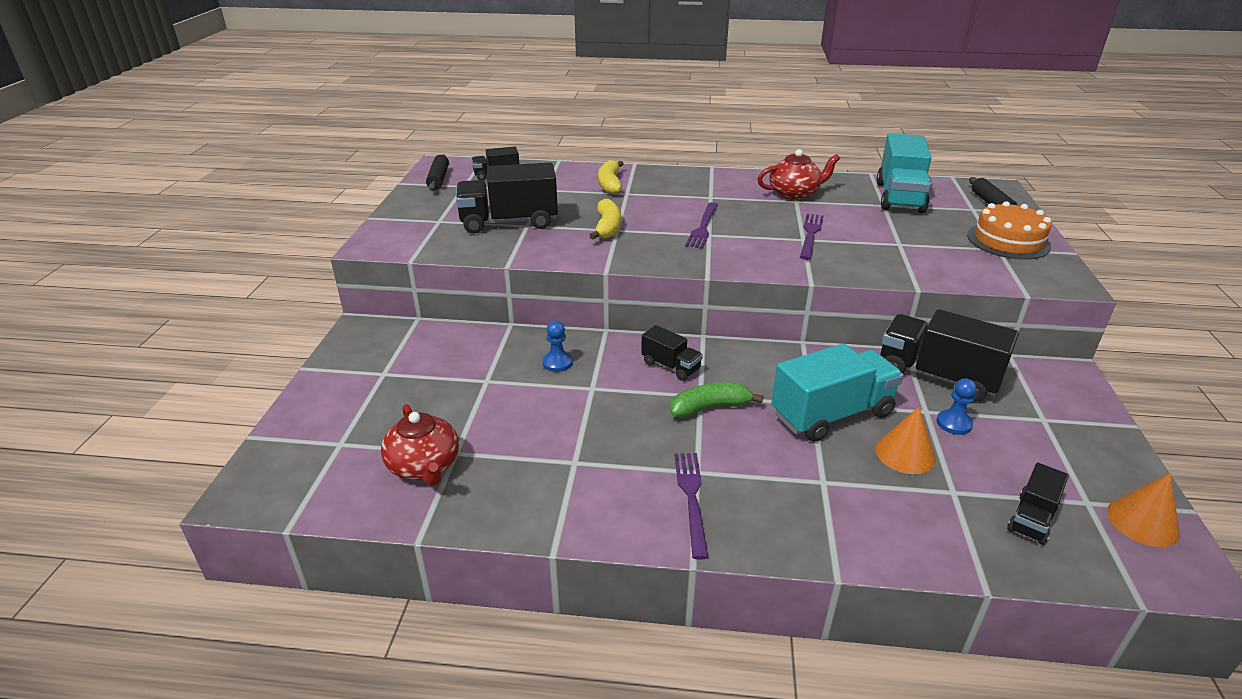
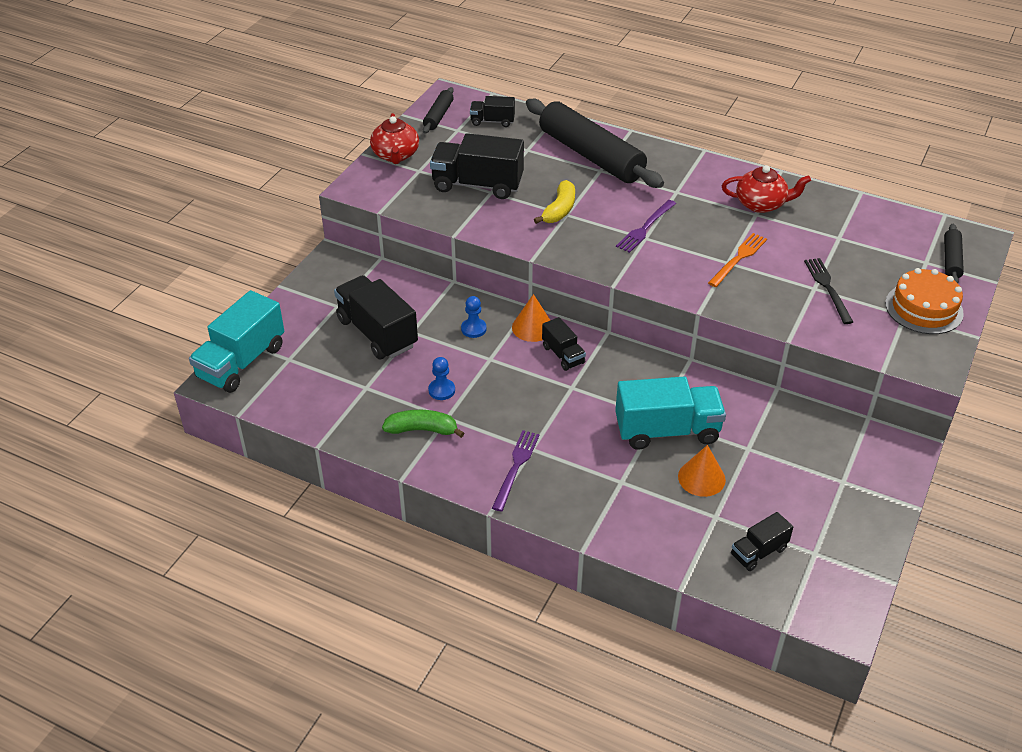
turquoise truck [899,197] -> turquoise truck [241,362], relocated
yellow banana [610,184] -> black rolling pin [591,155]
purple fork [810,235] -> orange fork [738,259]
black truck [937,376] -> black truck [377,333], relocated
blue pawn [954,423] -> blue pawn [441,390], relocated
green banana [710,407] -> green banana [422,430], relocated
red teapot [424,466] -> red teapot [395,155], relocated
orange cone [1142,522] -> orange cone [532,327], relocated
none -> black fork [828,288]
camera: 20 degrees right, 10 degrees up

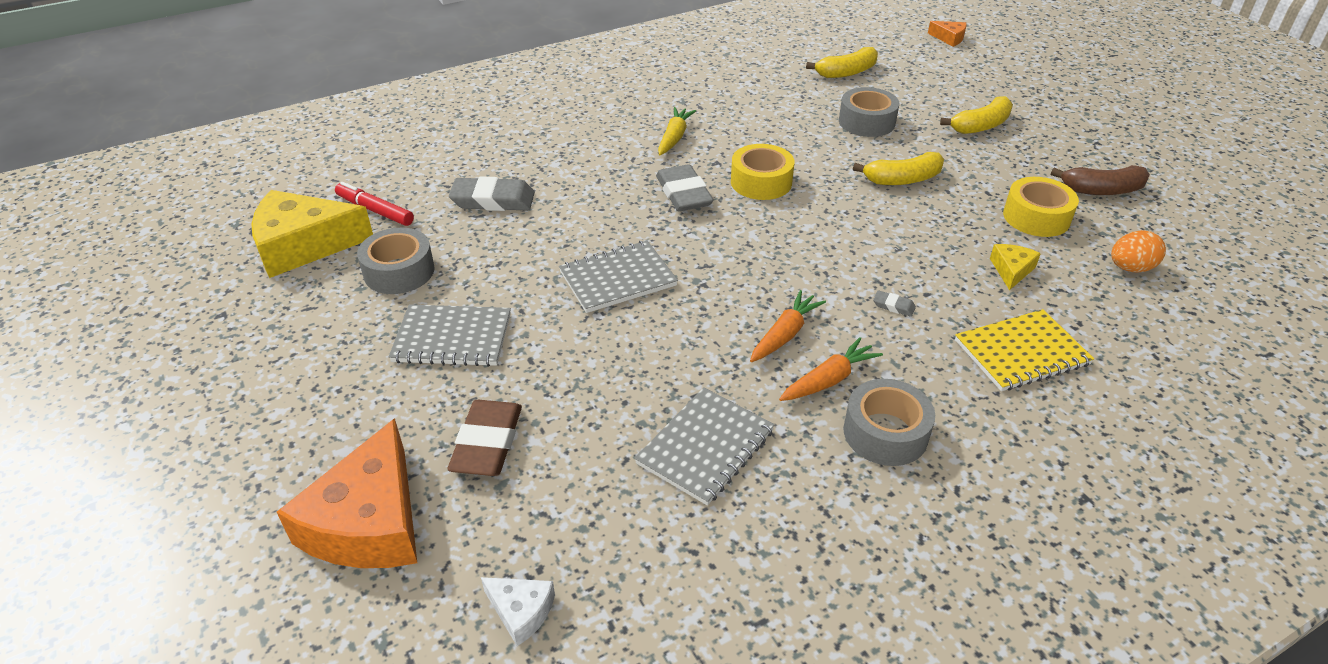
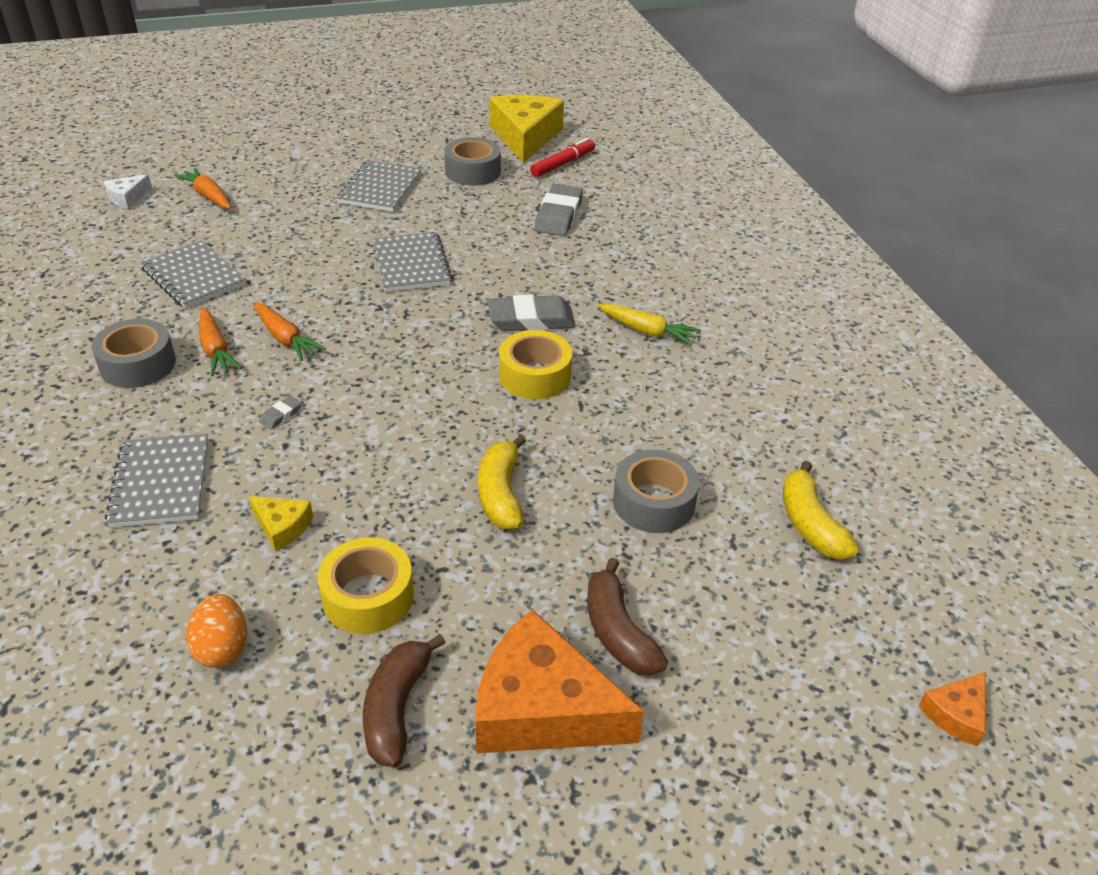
yellow banana [980,126] -> brown banana [618,631]
yellow notebook [1021,353] -> grey notebook [160,482]
brown eraser [487,443] -> none
orange cheese [369,522] -> orange cheese [541,708], relocated
none -> orange carrot [208,196]
camera: 100 degrees right, 0 degrees up

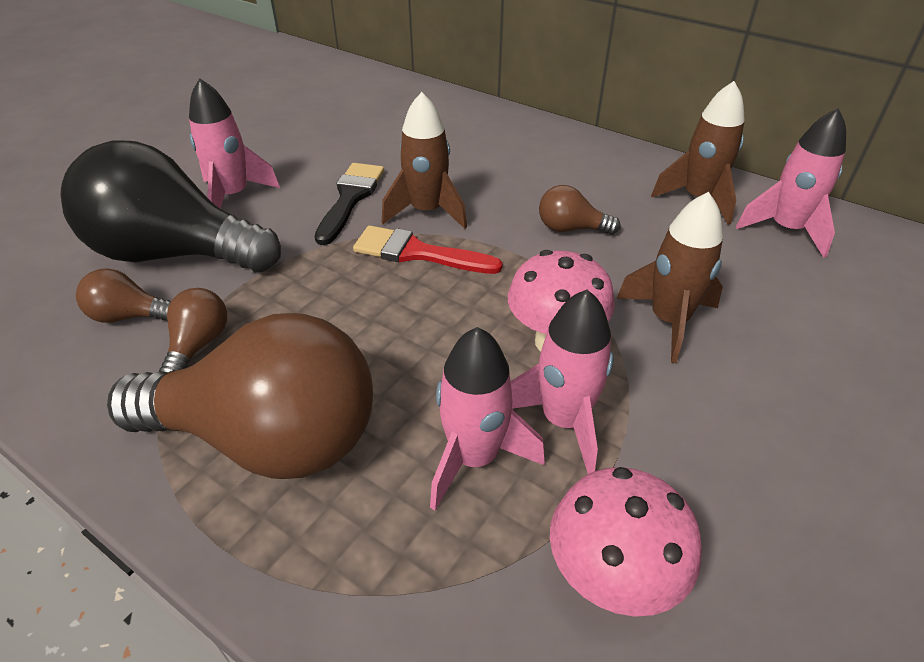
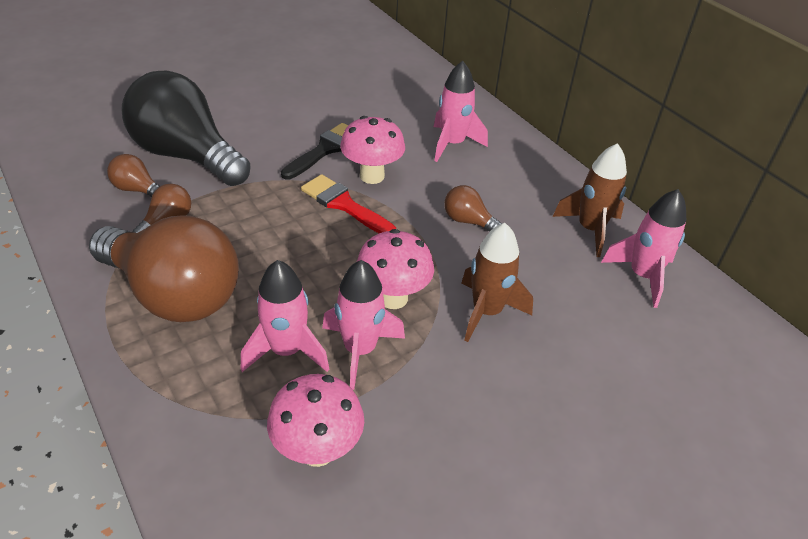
pink rocket [233,196] -> pink rocket [452,144], relocated
brown rocket [427,211] -> pink mushroom [372,176]
camera: 20 degrees right, 0 degrees up

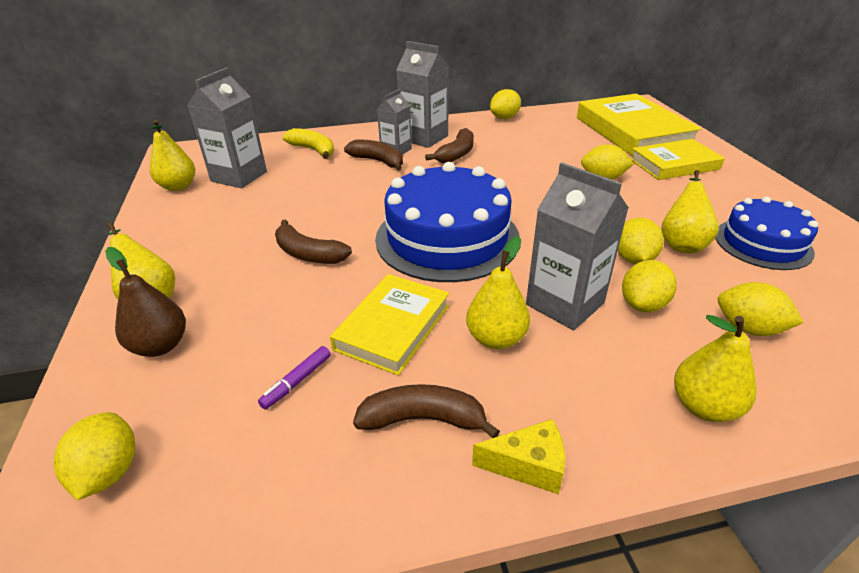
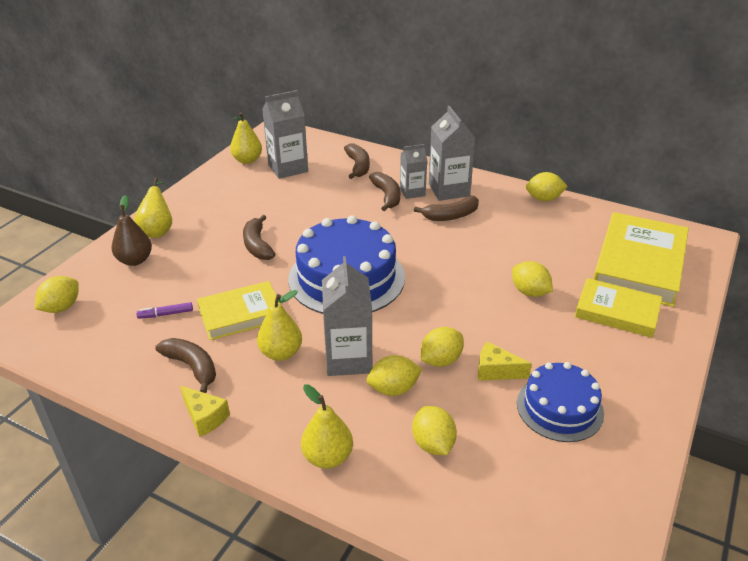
yellow banana [313,150] -> brown banana [358,166]
yellow pear [682,243] -> yellow cheese [496,371]
camera: 40 degrees right, 0 degrees up

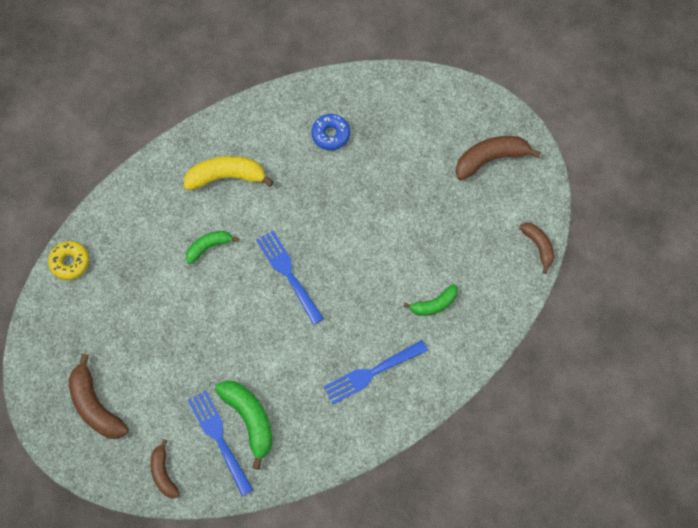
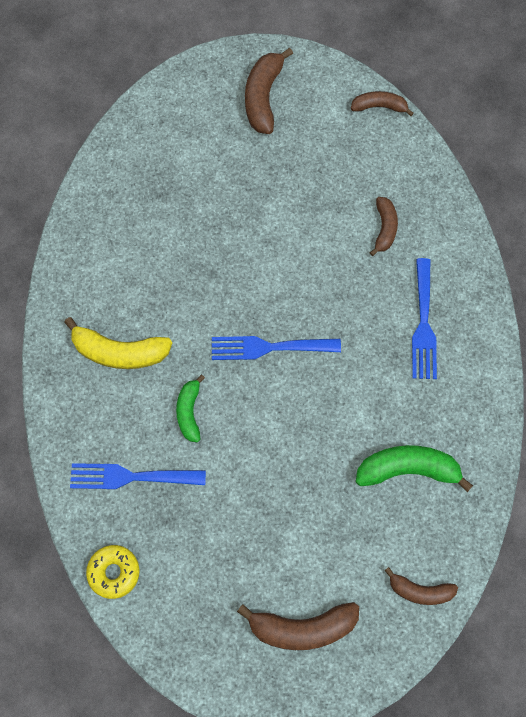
blue donut [330,134] -> none
yellow banana [226,176] -> yellow banana [119,352], 105 degrees counterclockwise
green banana [434,304] -> brown banana [384,228]
blue fork [219,438] -> blue fork [131,477], relocated
camera: 60 degrees left, 0 degrees up

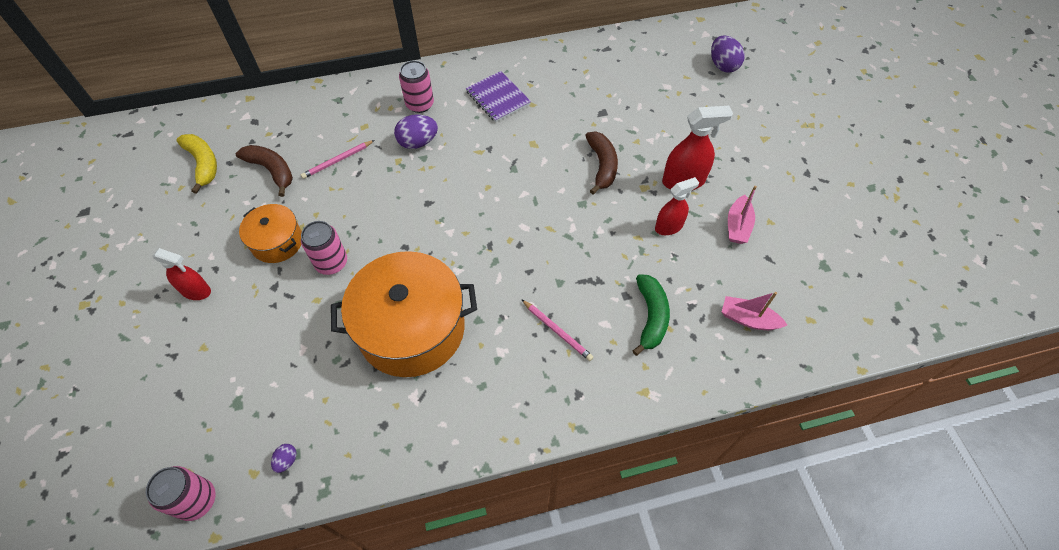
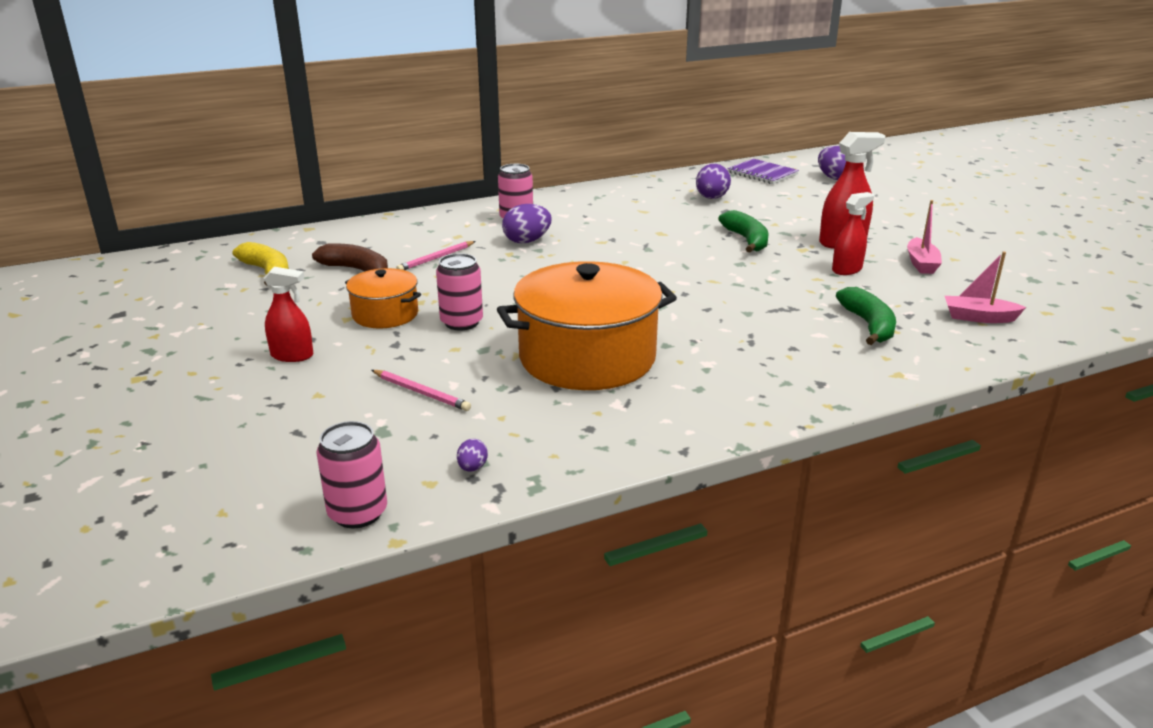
purple notebook [498,98] -> purple notebook [762,173], relocated
brown banana [602,166] -> green banana [747,240]
pink pencil [557,331] -> pink pencil [421,392], relocated
none -> purple egg [711,198]
camera: 10 degrees left, 30 degrees down

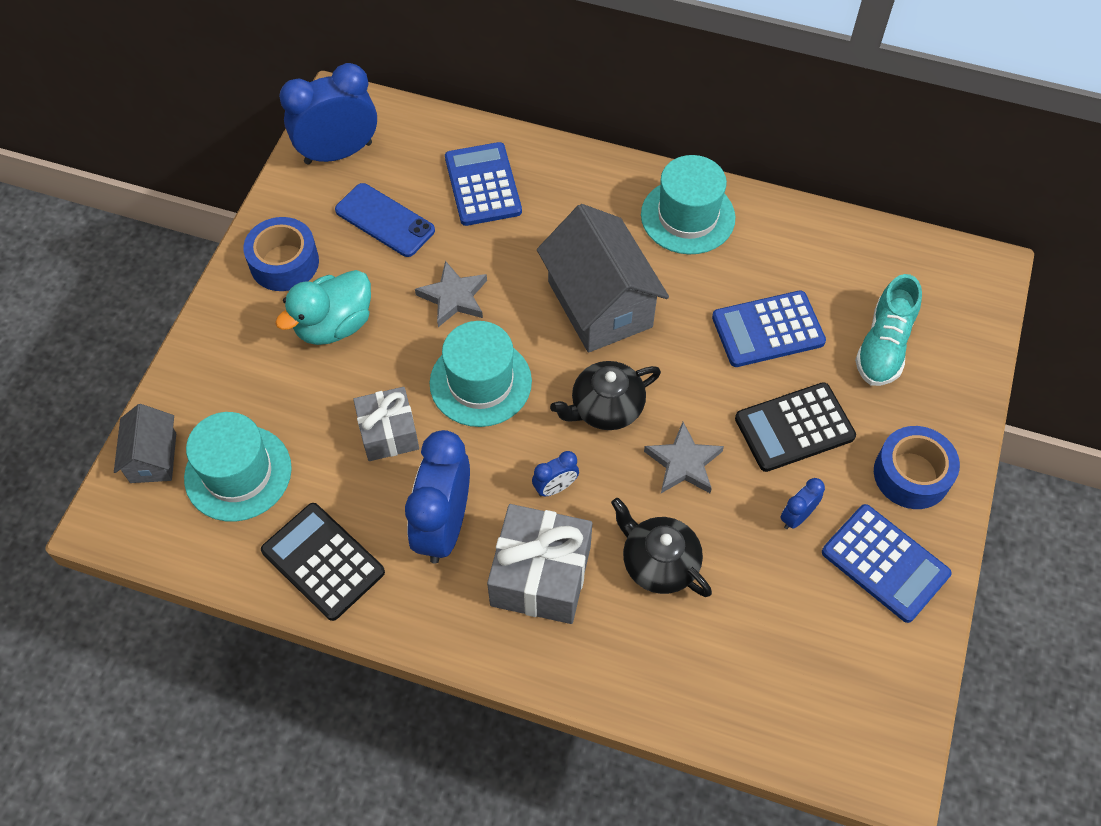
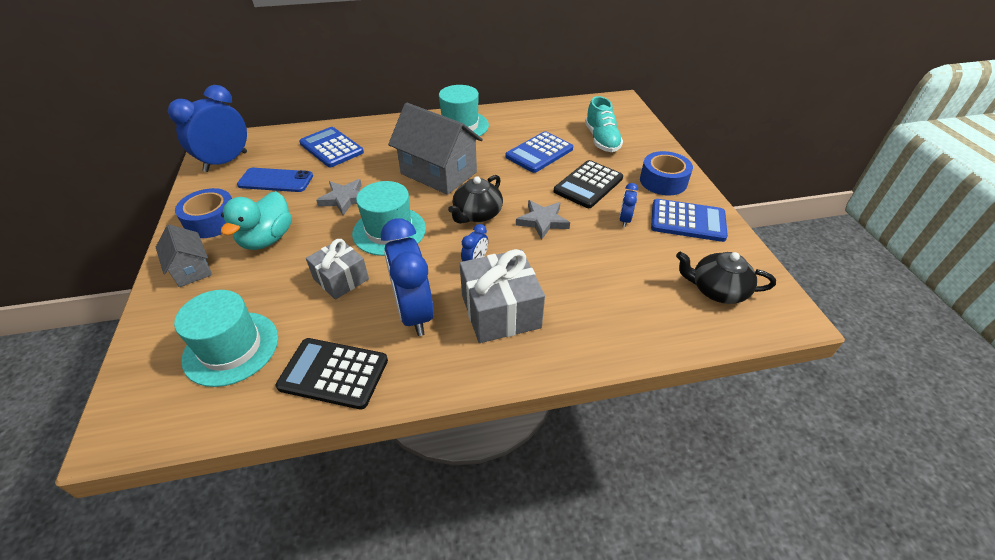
grey house [153,458] -> grey house [191,269], relocated
black teapot [658,562] -> black teapot [717,290], relocated
camera: 30 degrees left, 15 degrees down

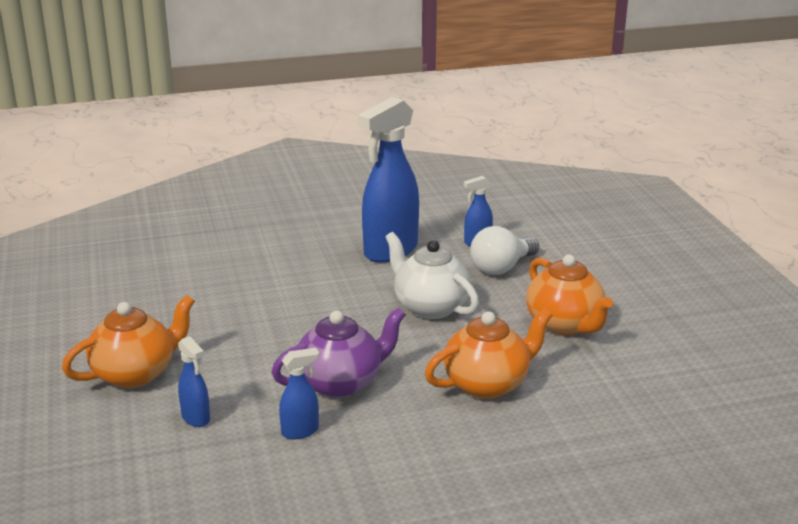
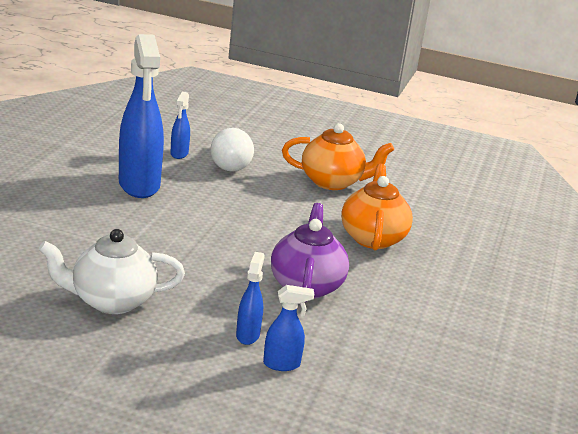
white teapot [430,307] -> white teapot [111,301], relocated
orange teapot [135,373] -> none
blue spray bottle [300,431] -> blue spray bottle [248,335], relocated
camera: 60 degrees left, 0 degrees up

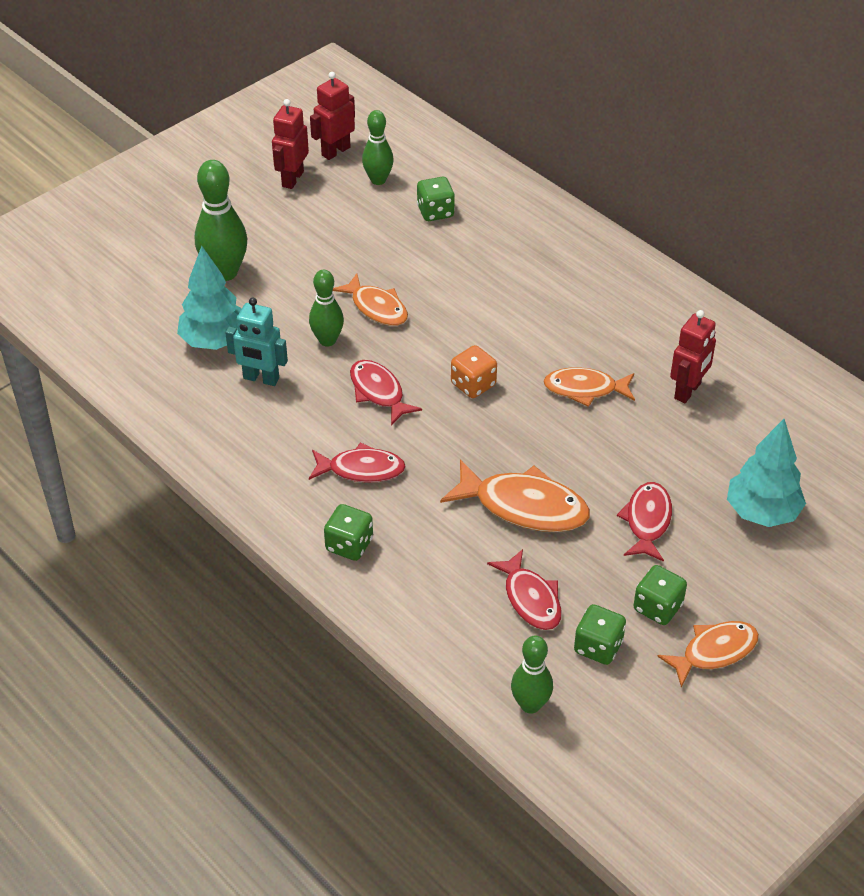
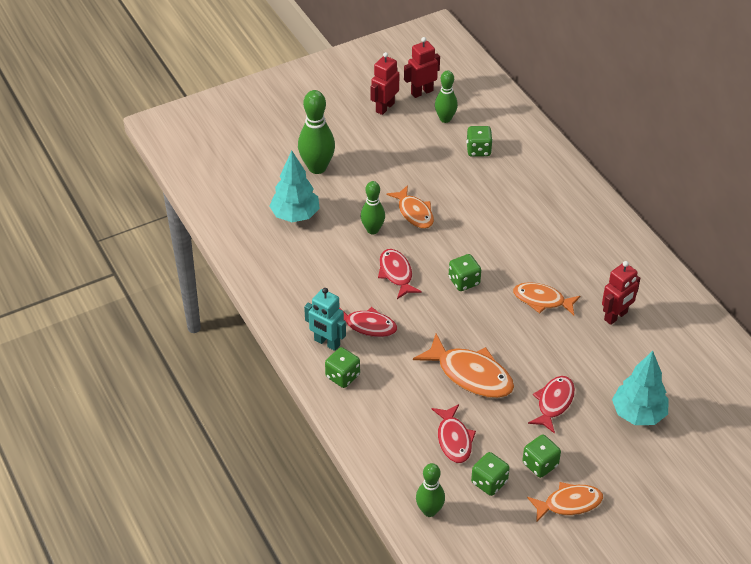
turquoise robot [261,379] -> turquoise robot [327,343], relocated
orange dice [473,384] -> green dice [464,281]
camera: 15 degrees right, 0 degrees up

